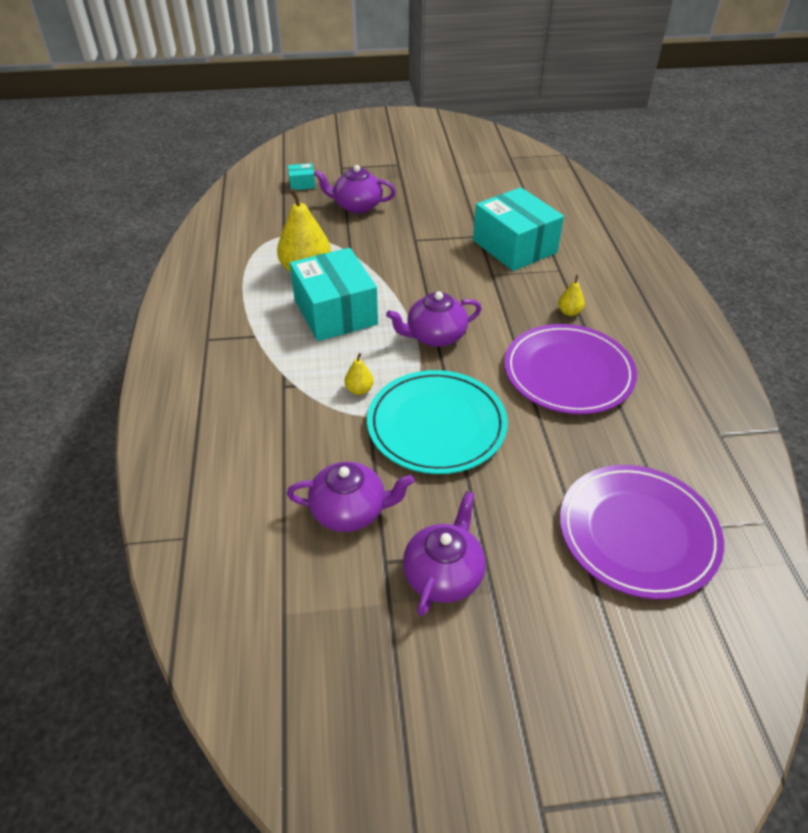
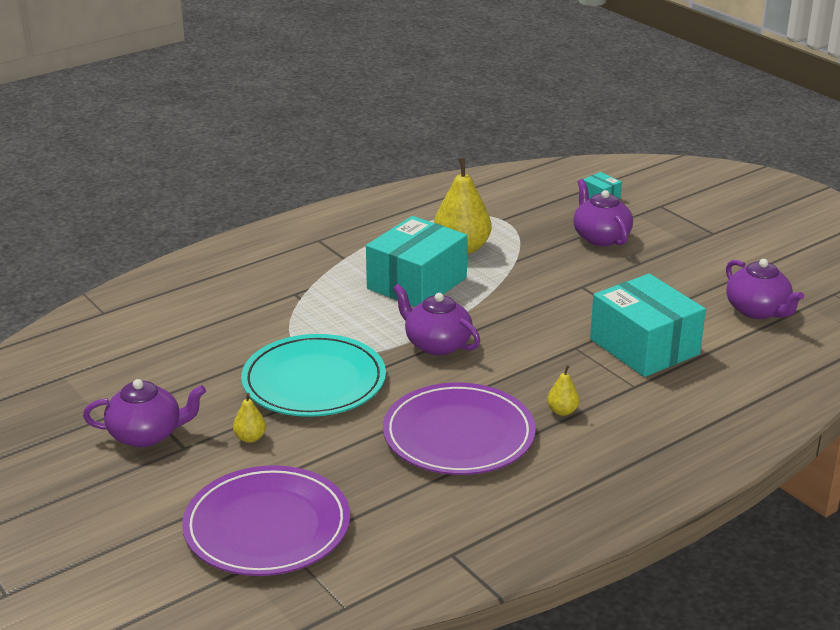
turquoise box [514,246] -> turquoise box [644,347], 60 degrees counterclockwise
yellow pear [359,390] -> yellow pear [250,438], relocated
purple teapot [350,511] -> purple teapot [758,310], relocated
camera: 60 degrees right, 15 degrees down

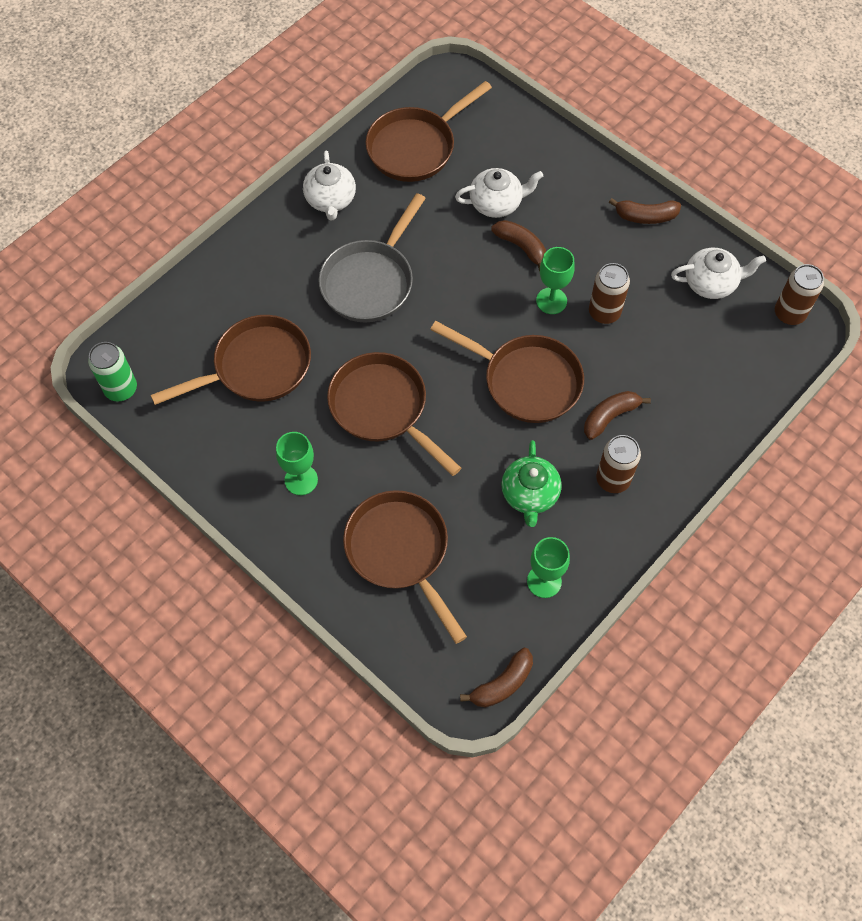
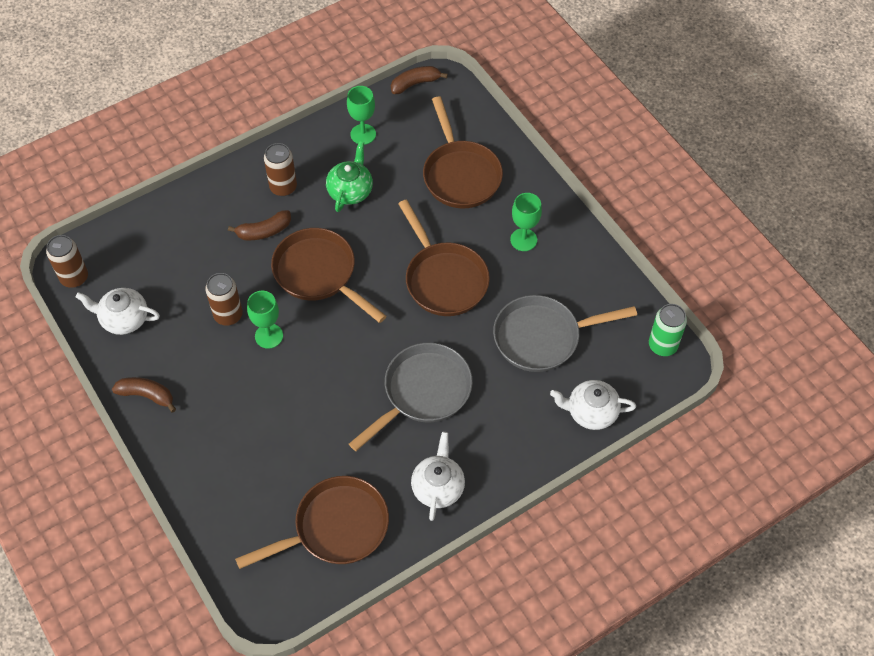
white teapot [497,203] -> white teapot [591,412], relocated
brown banana [521,247] -> none
brown pan [256,367] -> grey pan [542,337]
camera: 165 degrees left, 5 degrees down

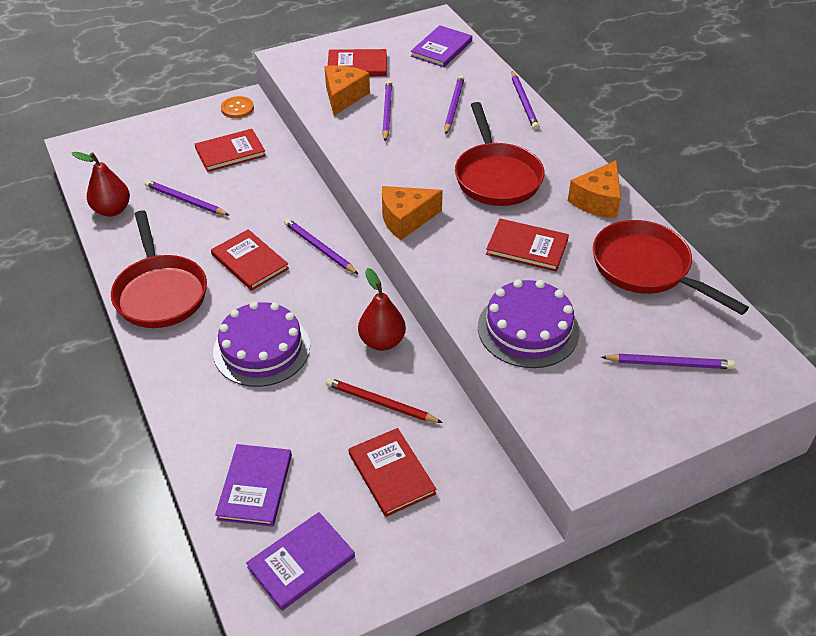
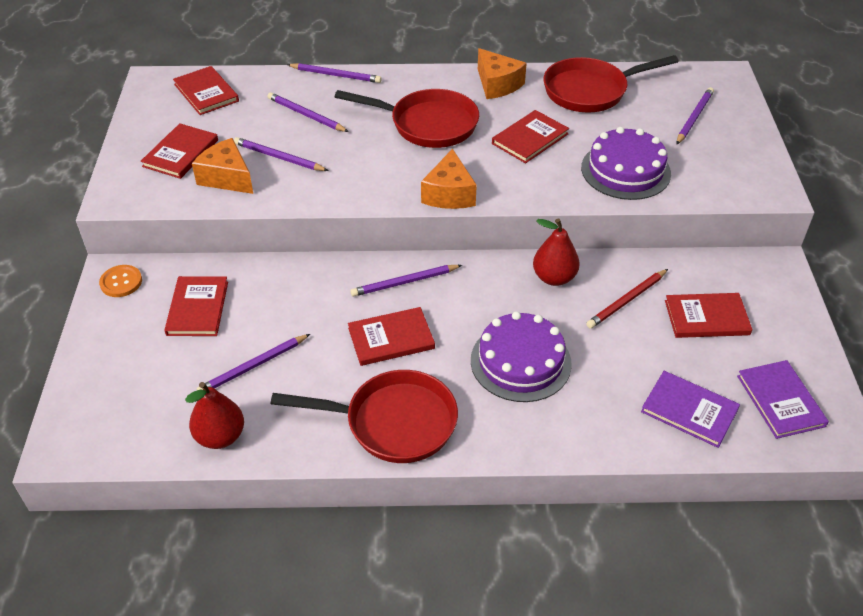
purple book [441,48] -> red book [206,93]
camera: 65 degrees left, 0 degrees up

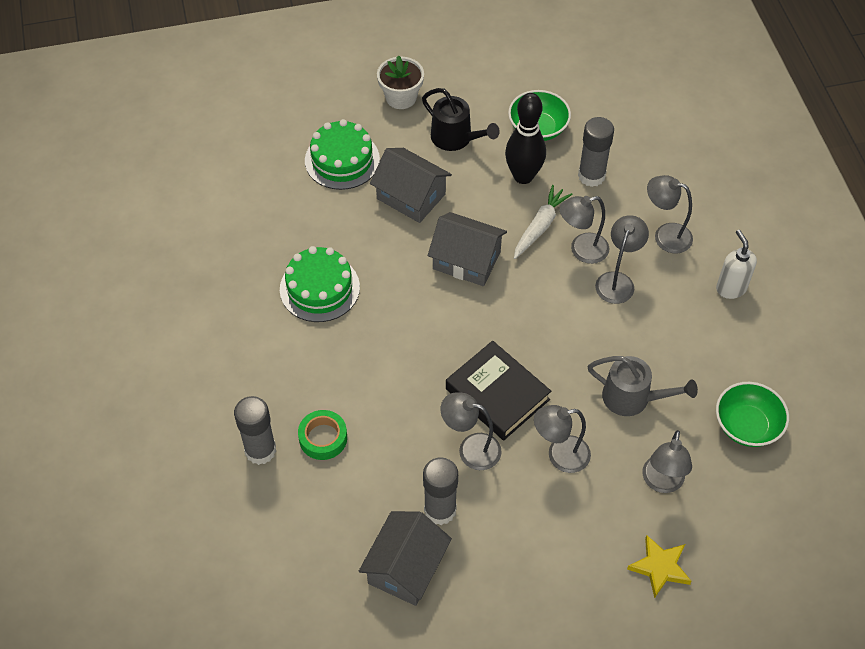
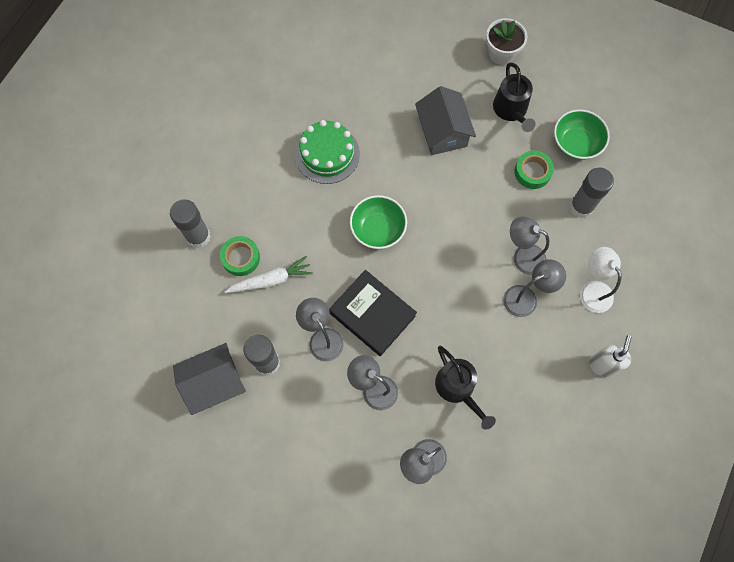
black bowling pin [523,176] -> green tape [532,172]
green cake [342,160] -> none
grey lamp [665,235] -> white lamp [592,290]
white carrot [540,226] -> white carrot [271,280], relocated
grey house [466,260] -> none
black book [497,394] -> black book [372,314], 45 degrees counterclockwise
grey watering can [632,398] -> black watering can [458,388]
green bowl [747,425] -> green bowl [378,229], relocated
yellow star [660,567] -> none
camera: 40 degrees right, 15 degrees up

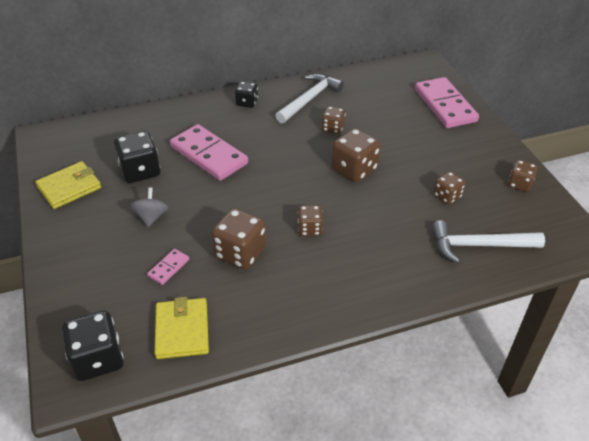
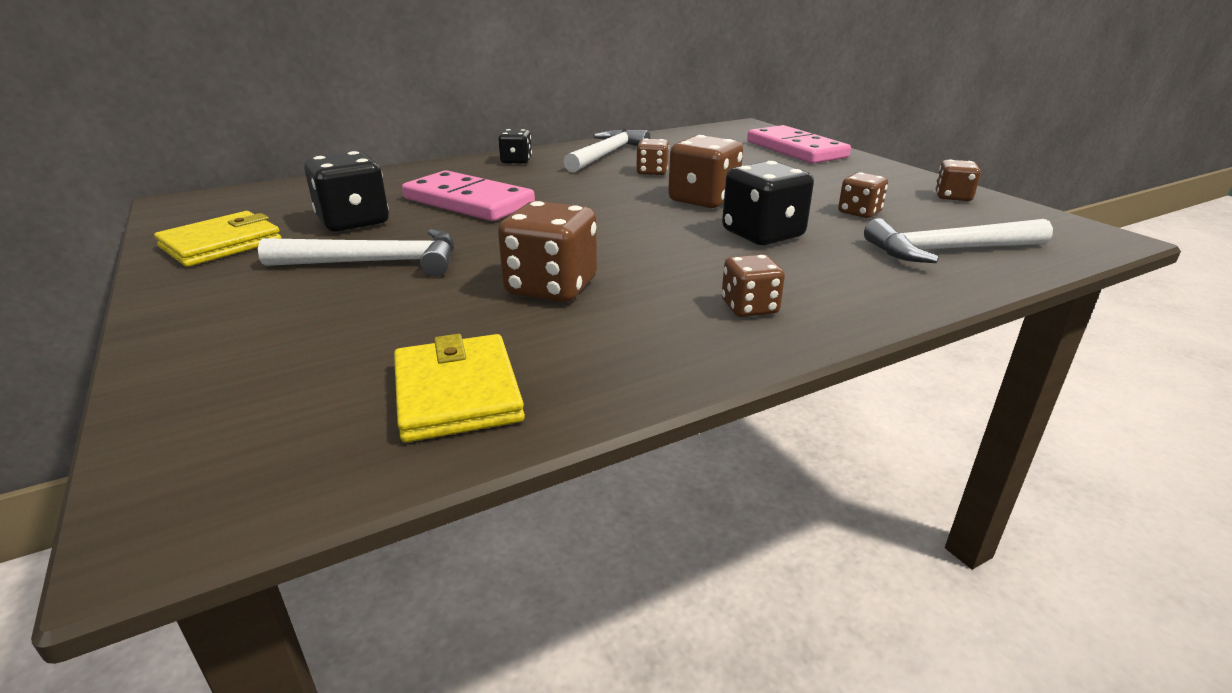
grey spinning top [151,217] -> white hammer [376,262]
brown dice [310,229] -> brown dice [749,307], relocated
pink domino [168,268] -> none
black dice [98,359] -> black dice [762,234], relocated
camera: 10 degrees left, 15 degrees down

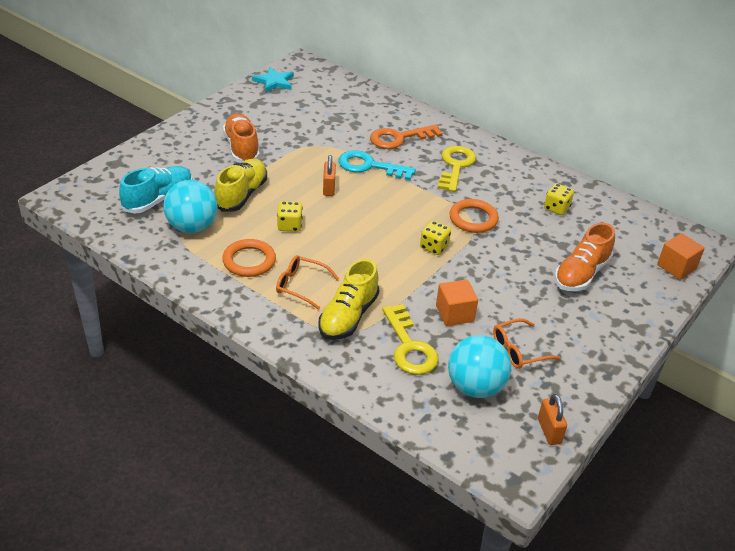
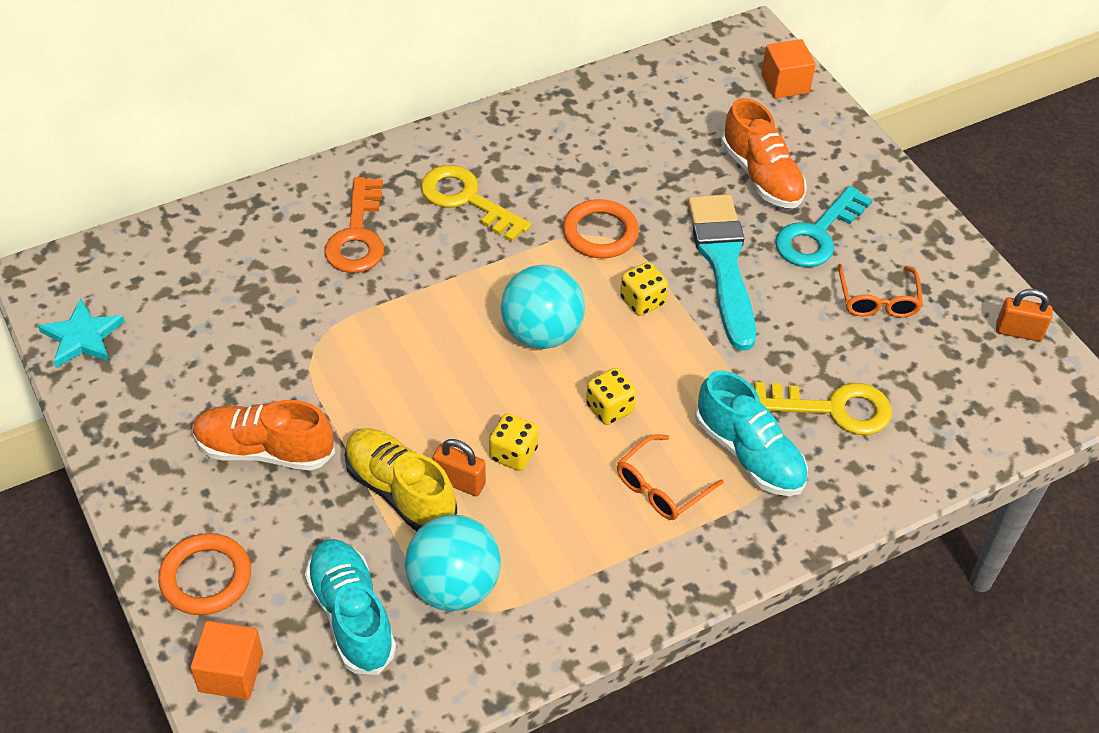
turquoise key [369,166] -> turquoise key [817,234], relocated
orange padlock [329,188] -> orange padlock [459,482], relocated
yellow dice [556,208] -> yellow dice [609,408], relocated
orange ring [249,261] -> orange ring [206,577], relocated
yellow shoe [348,316] -> turquoise shoe [749,454]
orange cube [454,313] -> orange cube [231,672], relocated
turquoise ball [475,387] -> turquoise ball [541,333], relocated
none -> turquoise brush [723,263]
camera: 65 degrees left, 10 degrees up

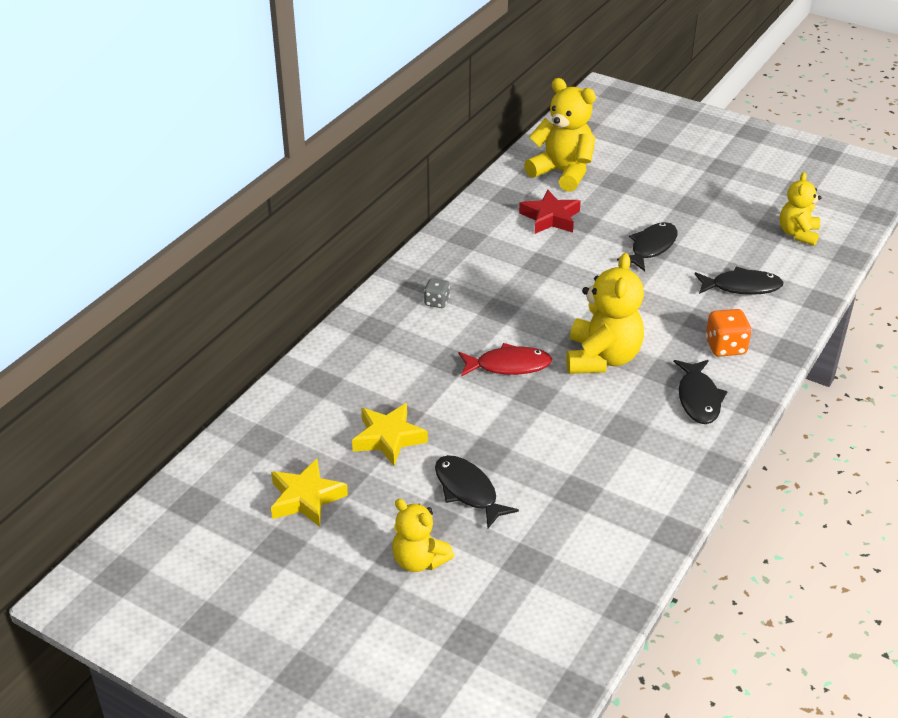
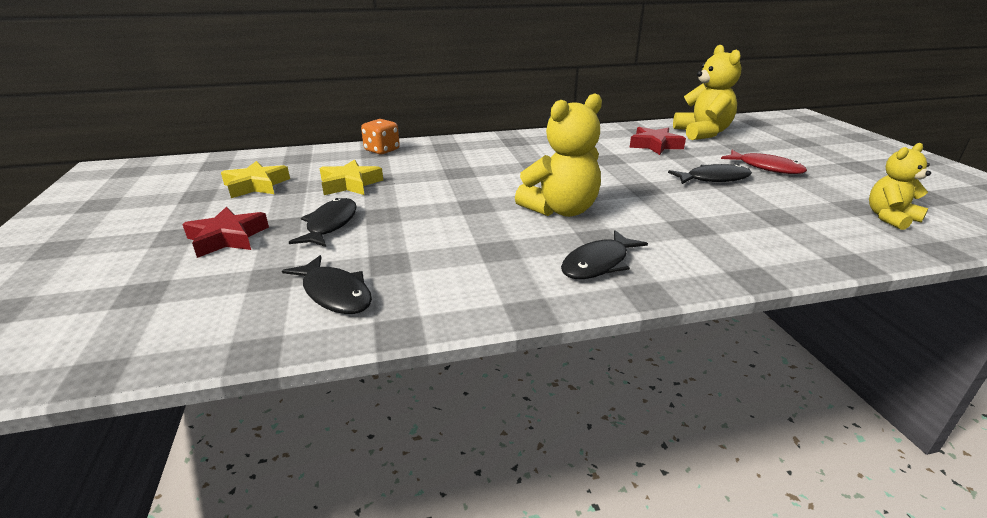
black fish [742,287] -> black fish [335,293], relocated
grey dice [436,302] -> none
orange dice [725,347] -> orange dice [382,150], relocated
red fish [509,365] -> red fish [766,168], relocated
yellow teddy bear [419,560] -> red star [227,238]
camera: 45 degrees right, 10 degrees down

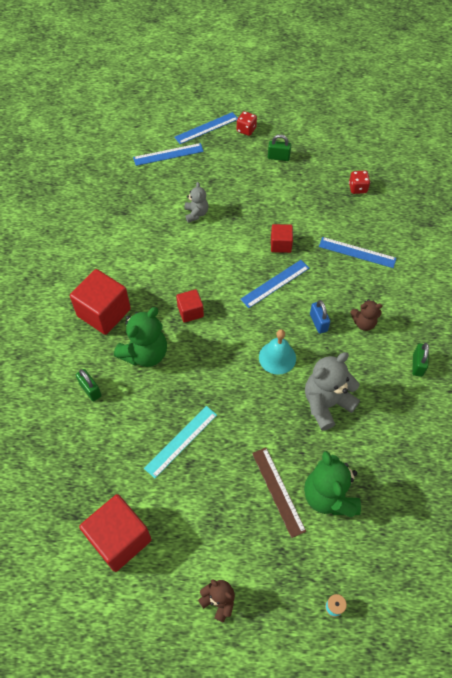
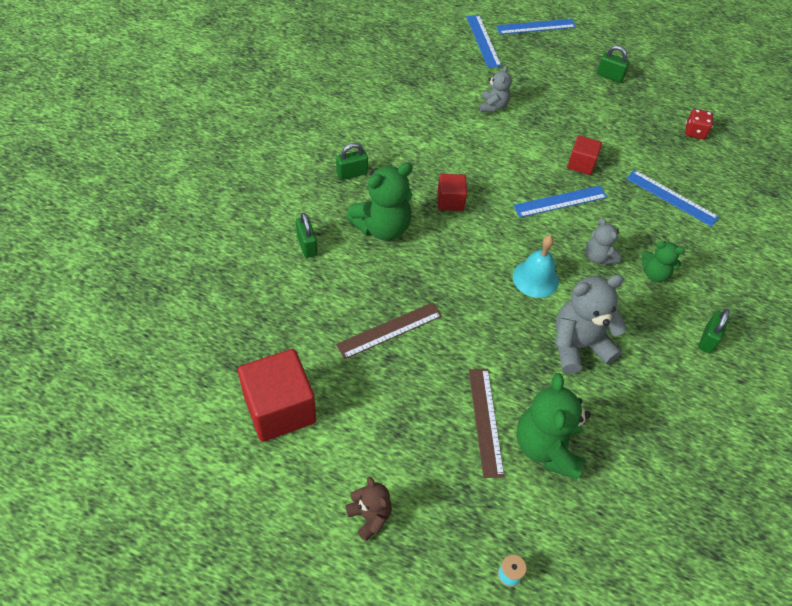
red dice [246,130] -> none
blue ruler [168,154] -> blue ruler [483,41], 75 degrees clockwise
red cube [104,312] -> green padlock [352,174]
brown teddy bear [363,323] -> green teddy bear [654,274]
blue padlock [318,323] -> grey teddy bear [598,257]
turquoise ruler [181,441] -> brown ruler [389,330]
camera: 15 degrees right, 5 degrees down

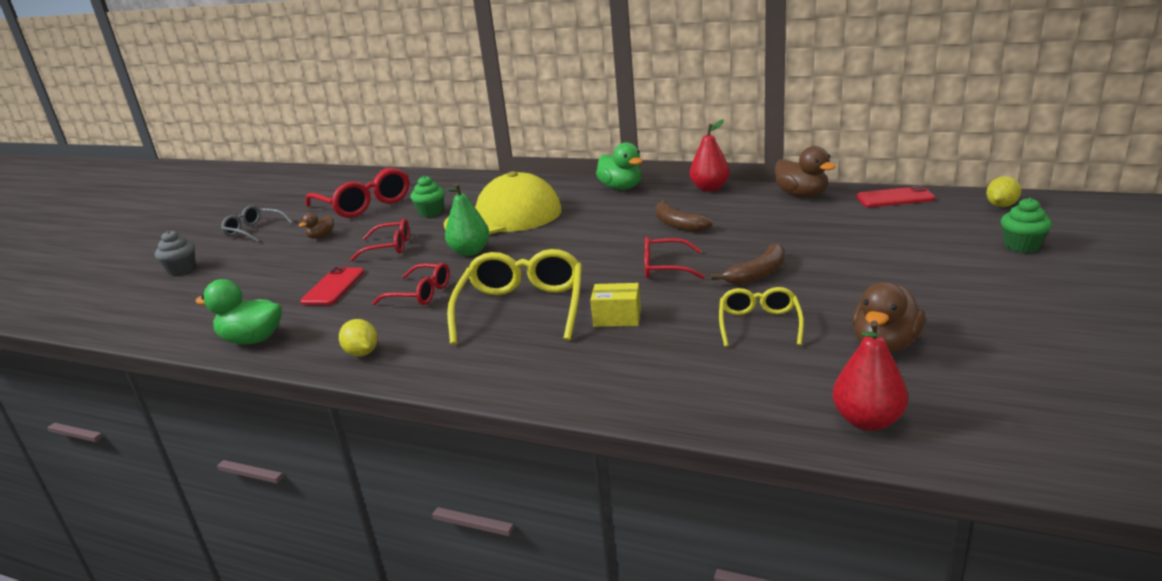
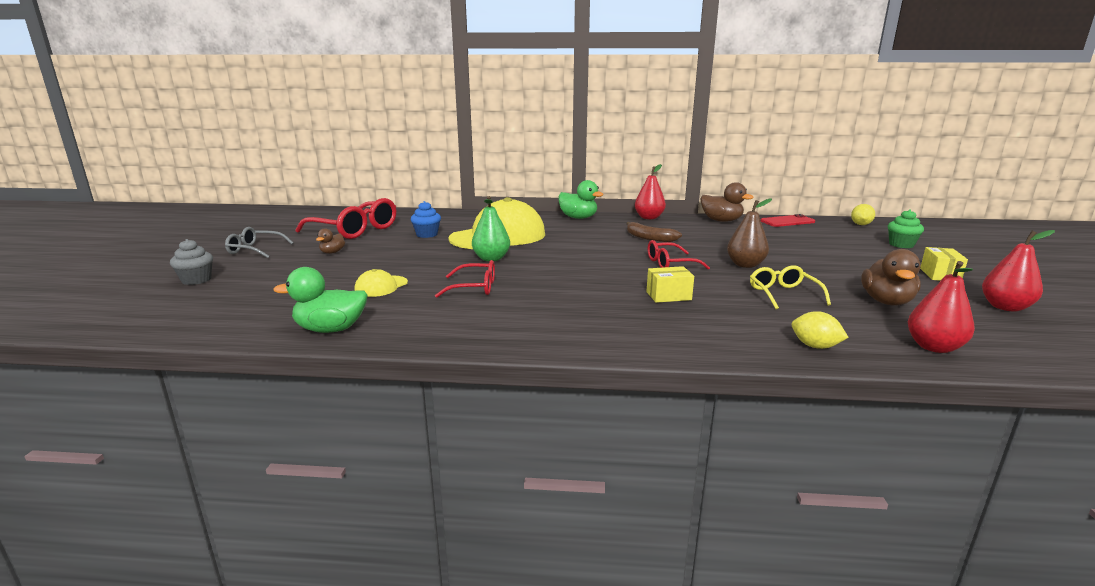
green cupcake [431,213] -> blue cupcake [427,234]
red glasses [389,247] -> none
brown banana [758,274] -> brown pear [745,265]
yellow glasses [522,308] -> none
red phone [333,287] -> yellow cap [381,286]
yellow lemon [362,353] -> yellow lemon [815,346], relocated
none -> red pear [1005,307]
none -> yellow box [940,275]
camera: 20 degrees left, 5 degrees down

